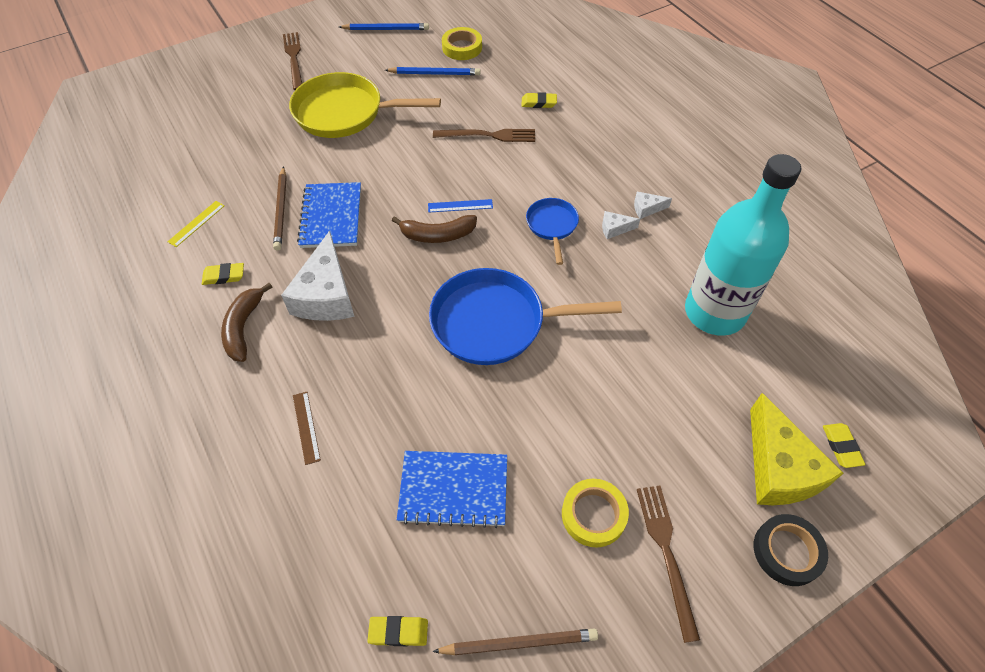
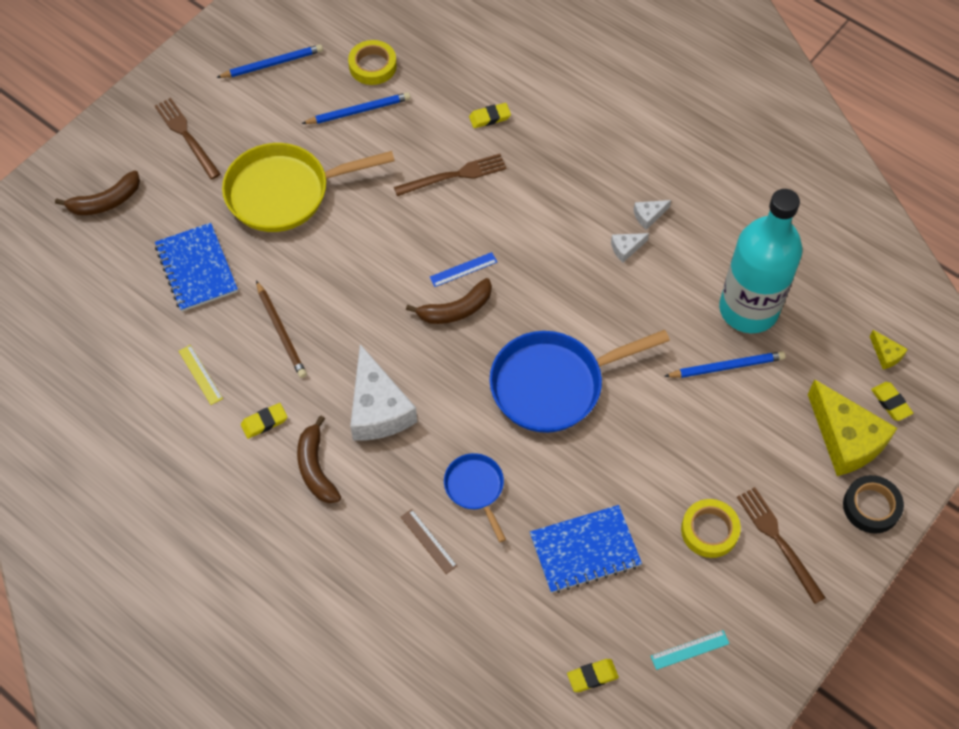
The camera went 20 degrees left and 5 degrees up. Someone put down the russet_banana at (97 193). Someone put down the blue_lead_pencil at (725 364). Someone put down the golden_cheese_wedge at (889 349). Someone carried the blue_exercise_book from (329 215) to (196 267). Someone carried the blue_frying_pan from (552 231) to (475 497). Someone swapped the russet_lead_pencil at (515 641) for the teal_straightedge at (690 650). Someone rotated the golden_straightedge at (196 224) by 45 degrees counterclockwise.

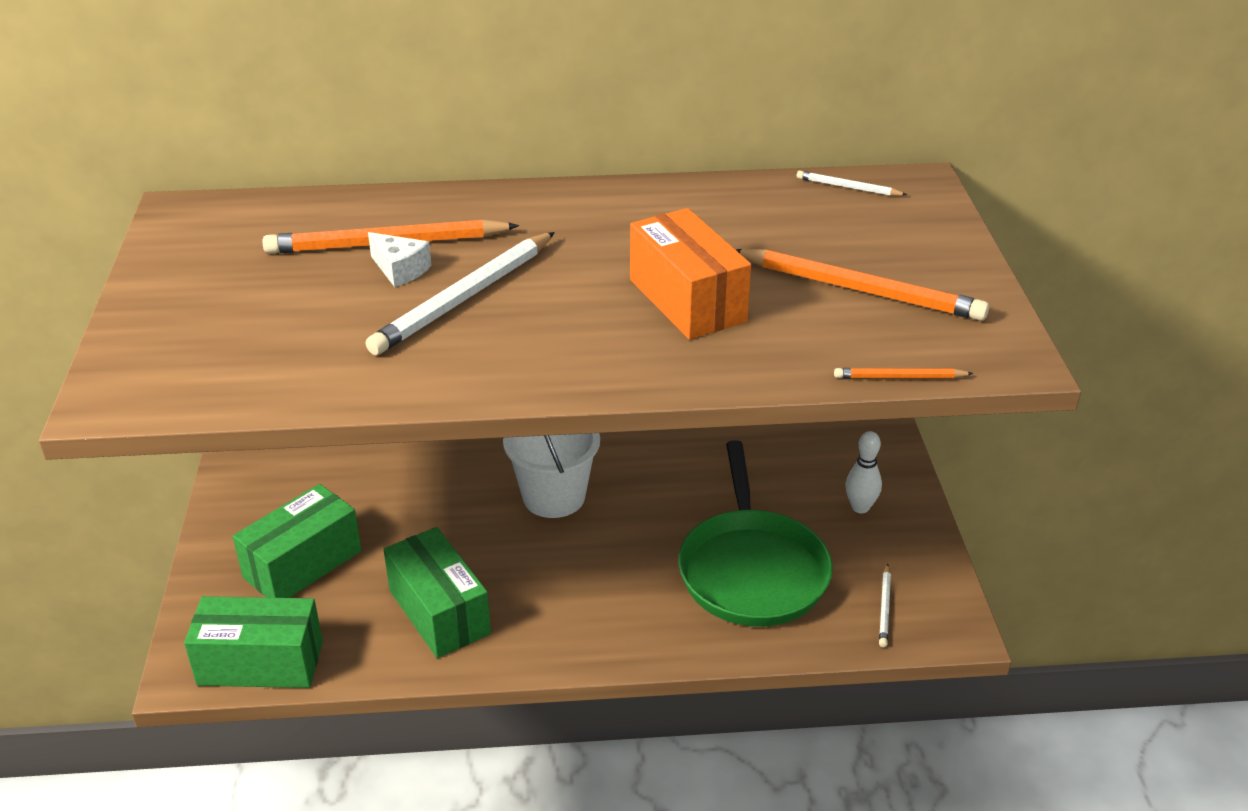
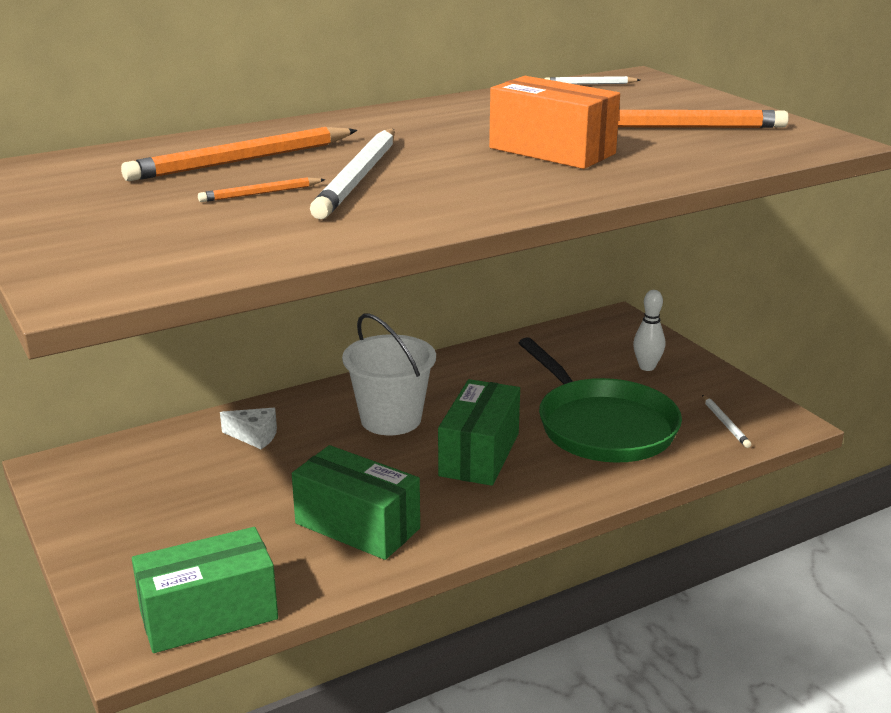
The camera went 25 degrees left and 10 degrees down. Someone carried the leaf-green_package from (297 541) to (479 432). Someone carried the snow-white_cheese_wedge from (399 259) to (248 428). Someone carried the orange_lead_pencil from (904 373) to (261 189).

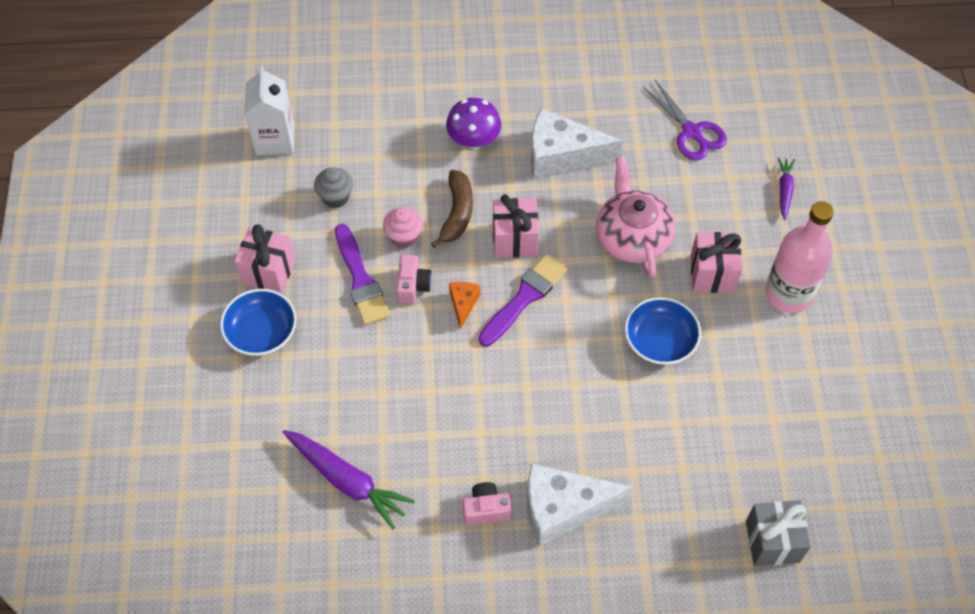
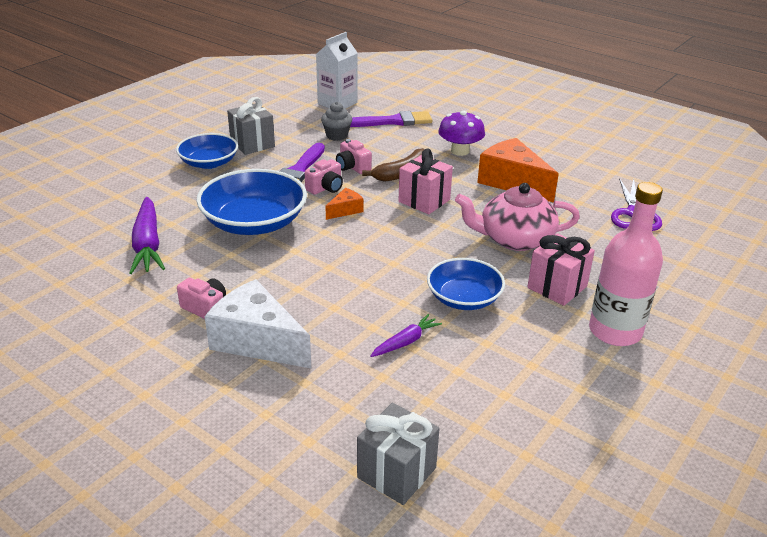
The camera went 40 degrees right and 25 degrees down. Someone put down the blue_bowl at (251 202). Someone carried the violet_paintbrush from (522 300) to (391 119). Someone carried the violet_carrot from (786 189) to (406 335). Someone swapped the rose-pink_cupcake at (403 227) for the rose-pink_compact_camera at (354 156). Someone repainted the rose-pink_present at (265 259), which became the grey_present at (251 126). Someone repainted the snow-white_cheese_wedge at (576 143), which became the orange_cheese_wedge at (518 170). Someone rotated the rose-pink_teapot at (635 217) by 120 degrees counterclockwise.

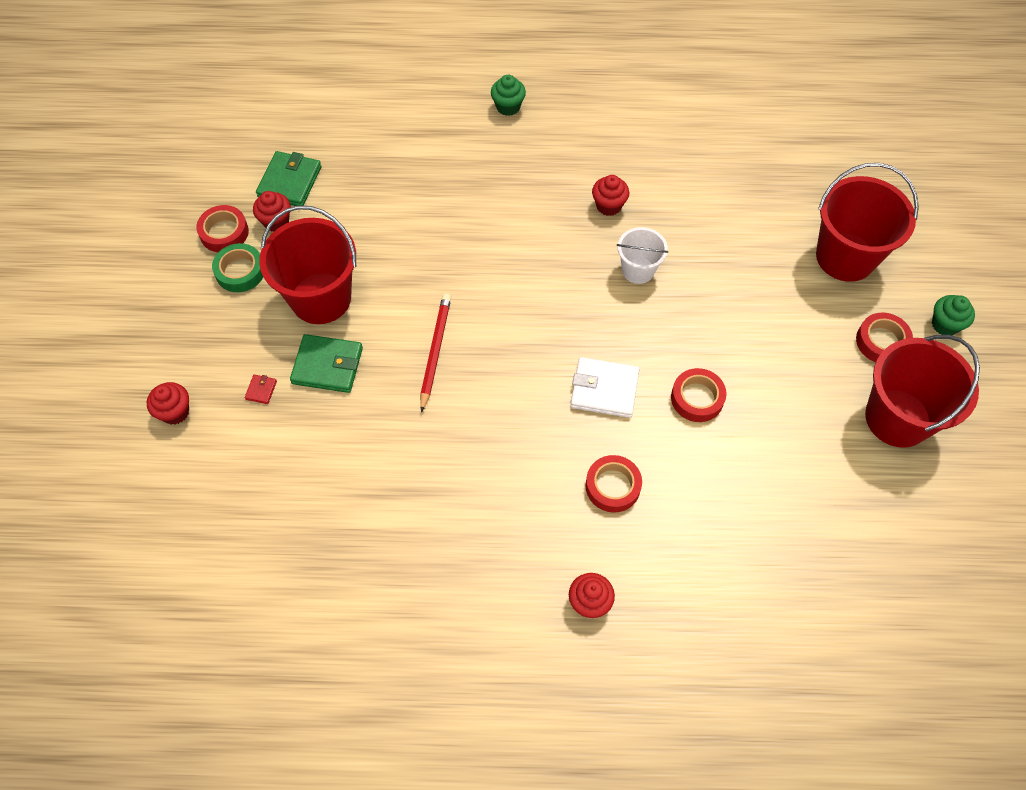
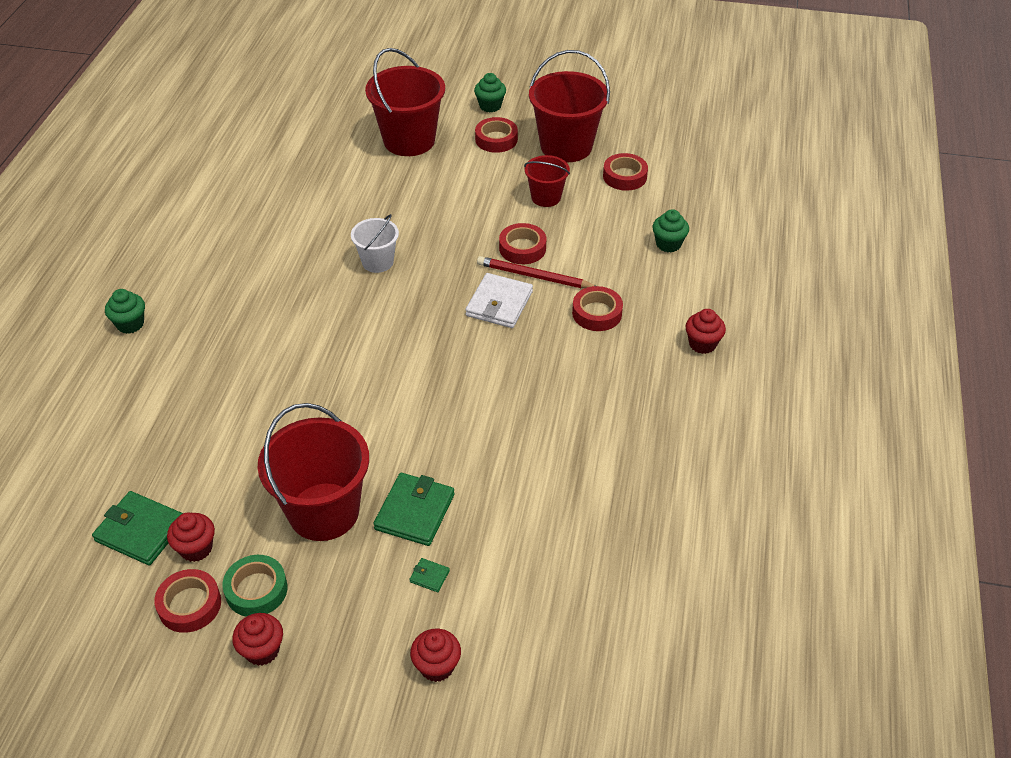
The camera went 80 degrees left and 15 degrees down. Someone put down the scarlet_pail at (547 181). Someone put down the scarlet_roll_of_tape at (625 172). Someone put down the leaf-green_cupcake at (671 230). Someone carried the scarlet_lead_pencil from (435 353) to (536 272). Someone carried the scarlet_cupcake from (610 195) to (257 639). Someone repainted the scarlet_card_wallet at (261 389), which became the leaf-green_card_wallet at (429 575).

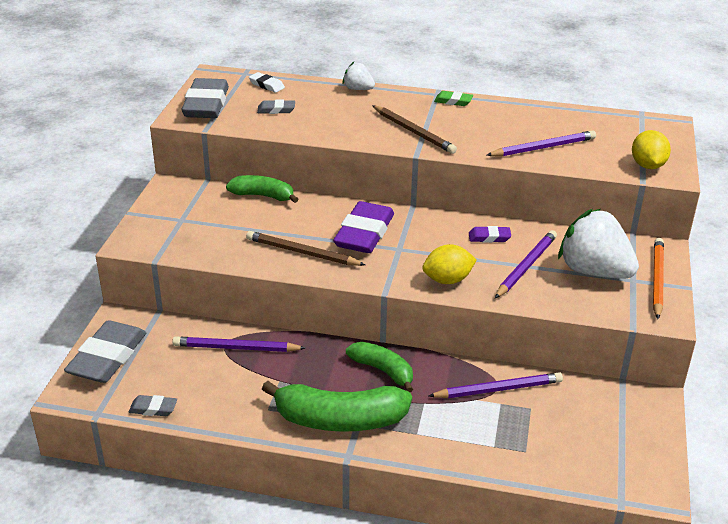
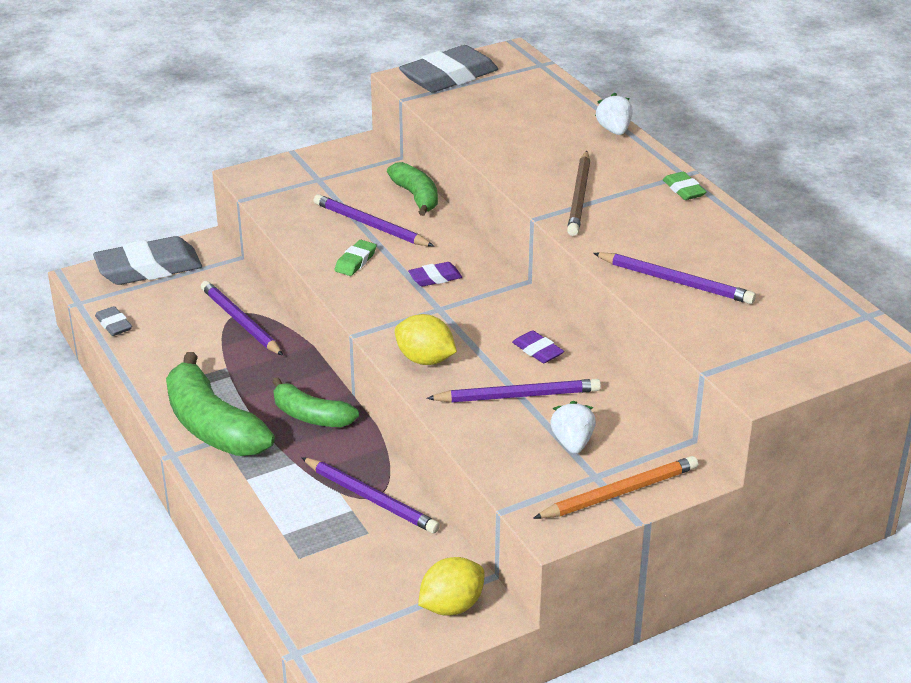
The camera went 50 degrees right and 0 degrees up. Someone took away the snow-white_pencil_eraser at (267 82). Someone took away the grey_pencil_eraser at (276 107). Someone put down the violet_lead_pencil at (374 220). Someone carried the golden_citrus_fruit from (651 149) to (451 586). Someone swapped the russet_lead_pencil at (305 248) for the leaf-green_pencil_eraser at (355 258). Someone rotated the leaf-green_banana at (379 366) by 120 degrees clockwise. Someone scaled the violet_pencil_eraser at (363 227) by 0.47. Someone scaled the snow-white_strawberry at (598 243) by 0.49.

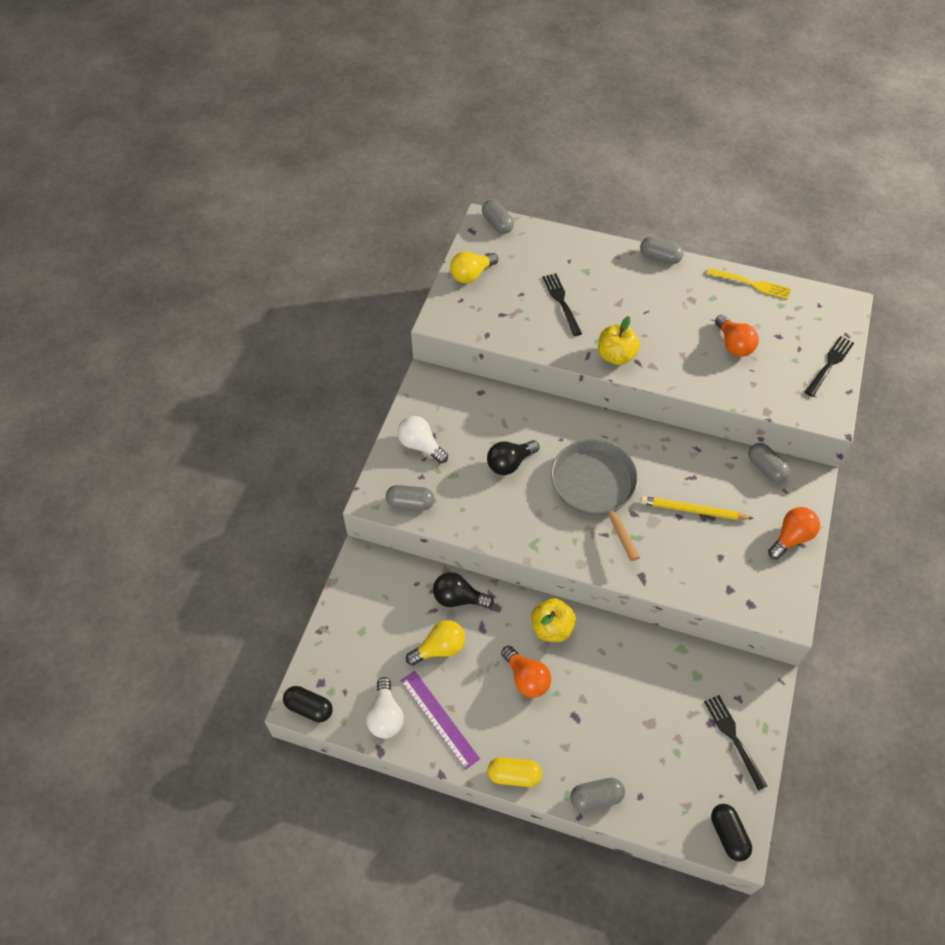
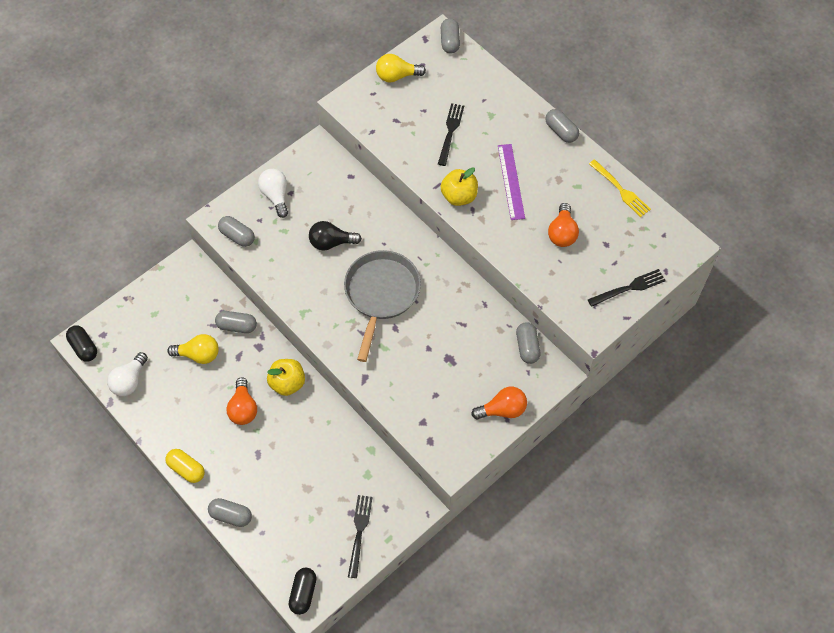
The camera went 30 degrees right and 5 degrees up. Someone took away the golden_lead_pencil at (697 508). Someone carried the violet_straightedge from (440 720) to (511 182). Someone swapped the ebony_lightbulb at (463 590) for the grey_pill_shape at (236 322).

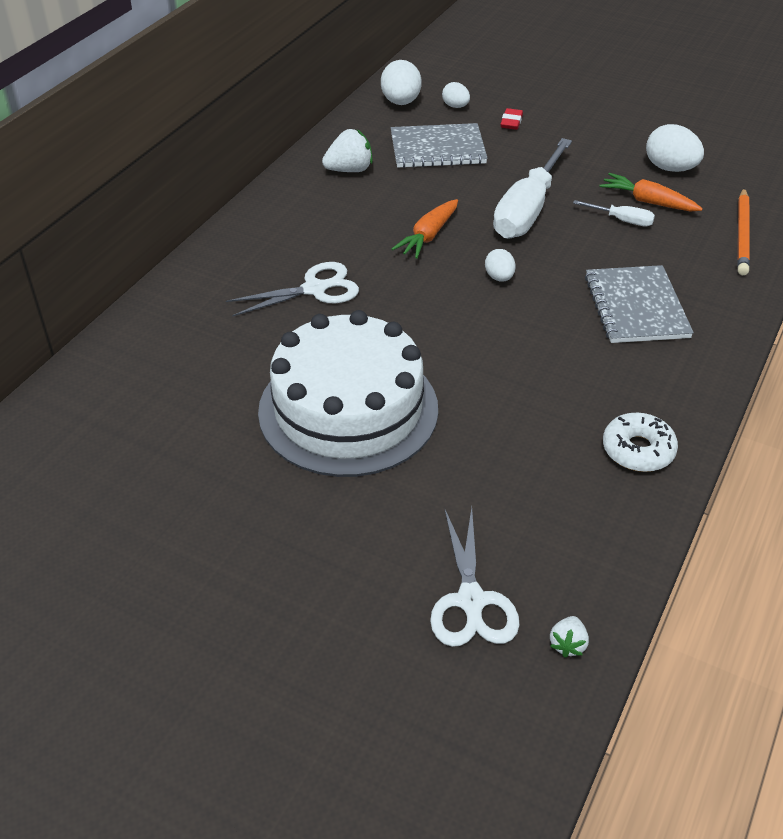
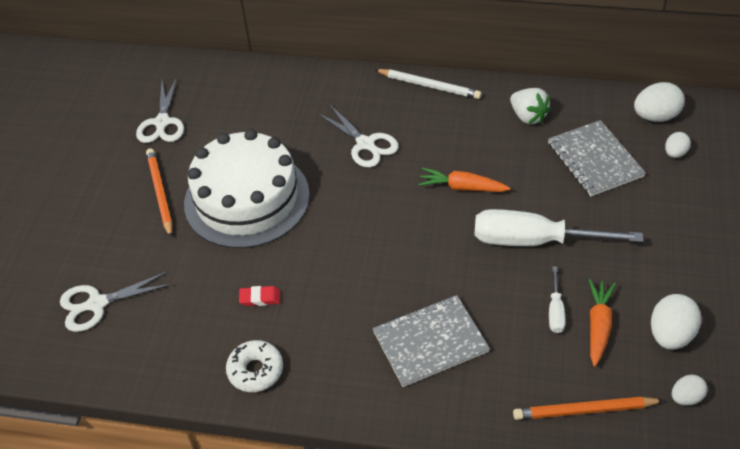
The camera went 75 degrees right and 5 degrees up. Someone took away the snow-white_strawberry at (569 637). Someone put down the snow-white_scissors at (160 110). Someone put down the orange_lead_pencil at (159 192). Someone put down the snow-white_lead_pencil at (428 84). Someone carried the snow-white_toy_egg from (500 265) to (689 390). Someone carried the scarlet_pencil_eraser from (511 119) to (259 296).

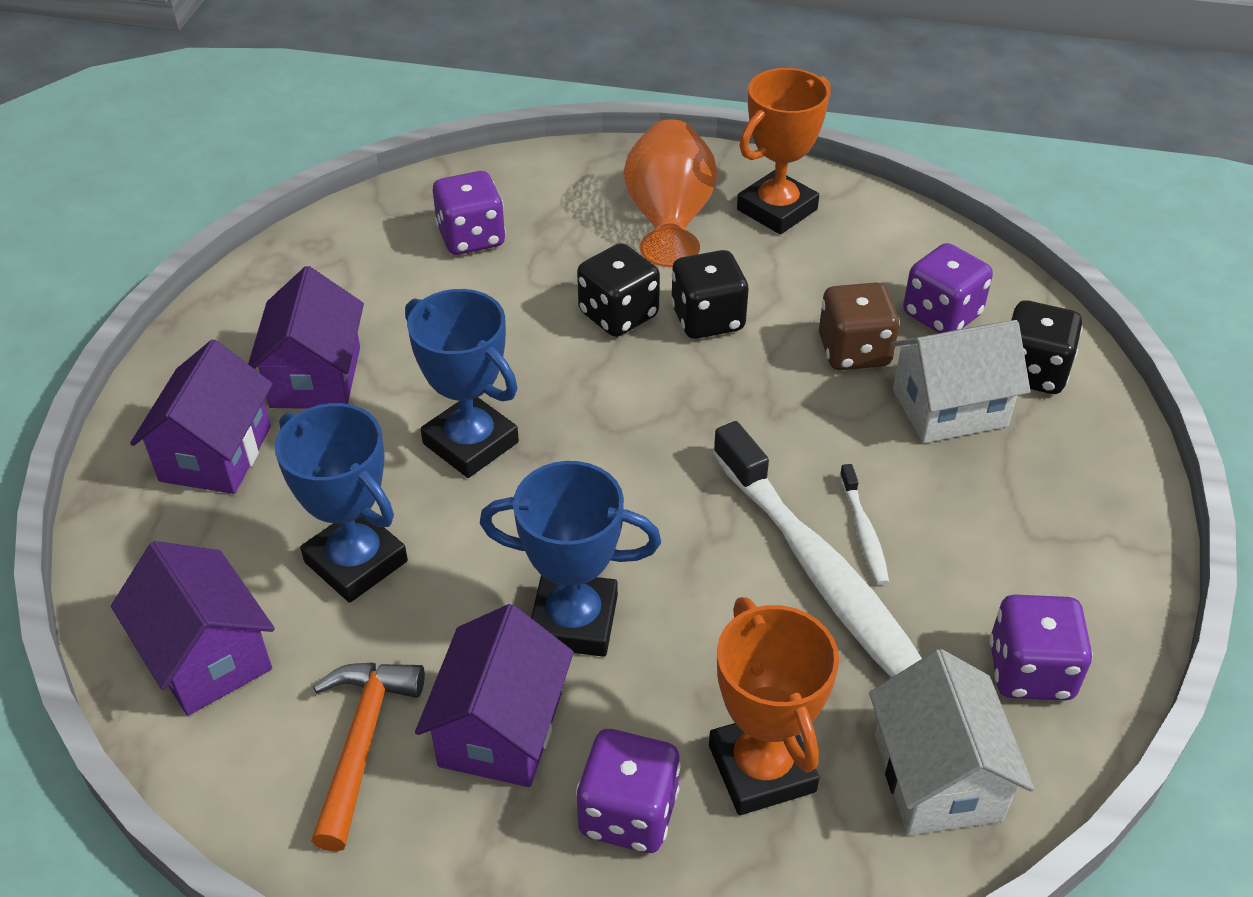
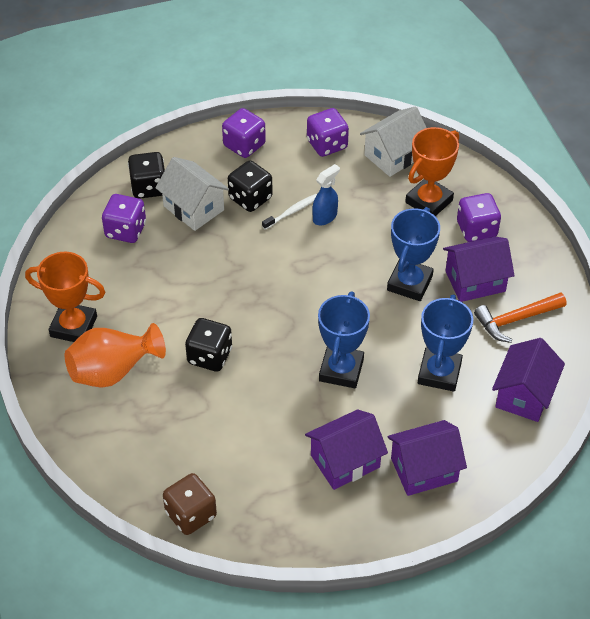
The camera went 120 degrees left and 5 degrees up. Someone carried the violet_game_die from (469 213) to (244 133). Someone carried the ebony_game_die from (710 294) to (250 186). Someone carried the russet_game_die from (859 326) to (190 504). Someone swapped the snow-white_toothbrush at (817 549) for the blue_spray_cleaner at (326 194). Someone rotated the blue_prize_cup at (570 559) by 45 degrees clockwise.

